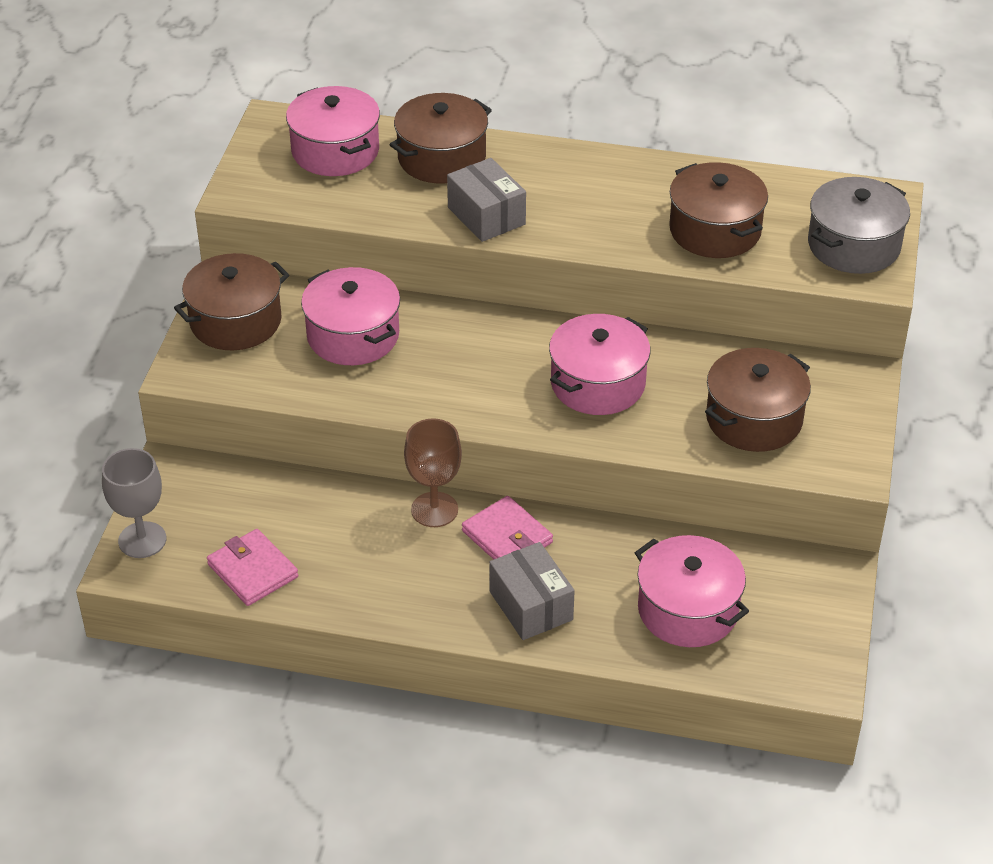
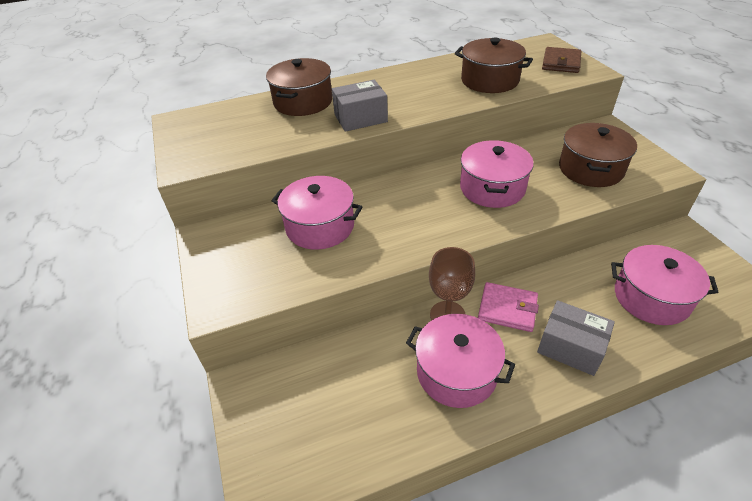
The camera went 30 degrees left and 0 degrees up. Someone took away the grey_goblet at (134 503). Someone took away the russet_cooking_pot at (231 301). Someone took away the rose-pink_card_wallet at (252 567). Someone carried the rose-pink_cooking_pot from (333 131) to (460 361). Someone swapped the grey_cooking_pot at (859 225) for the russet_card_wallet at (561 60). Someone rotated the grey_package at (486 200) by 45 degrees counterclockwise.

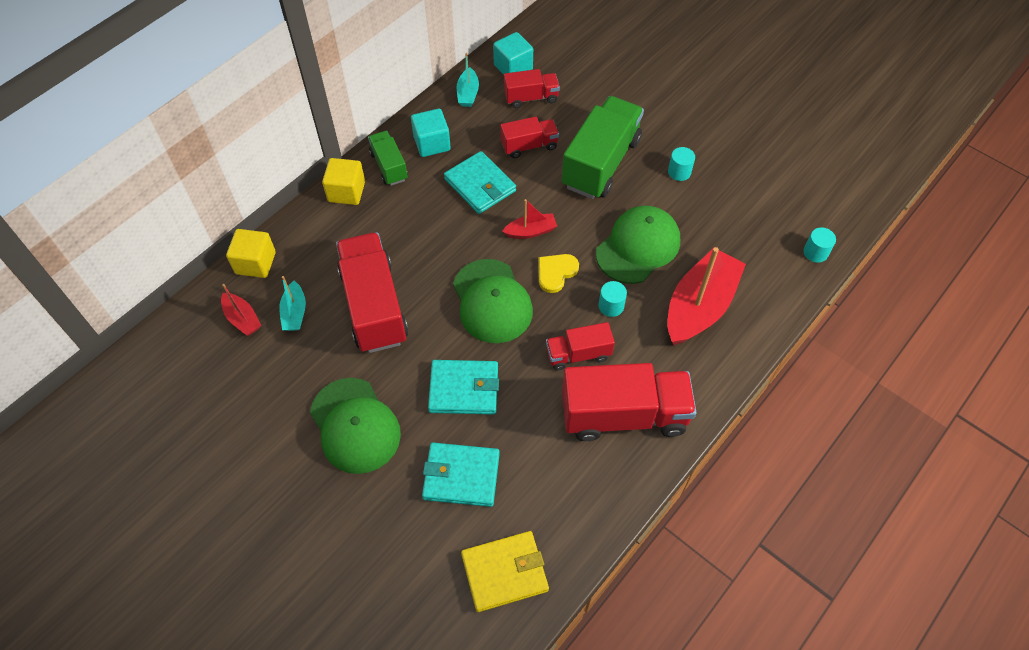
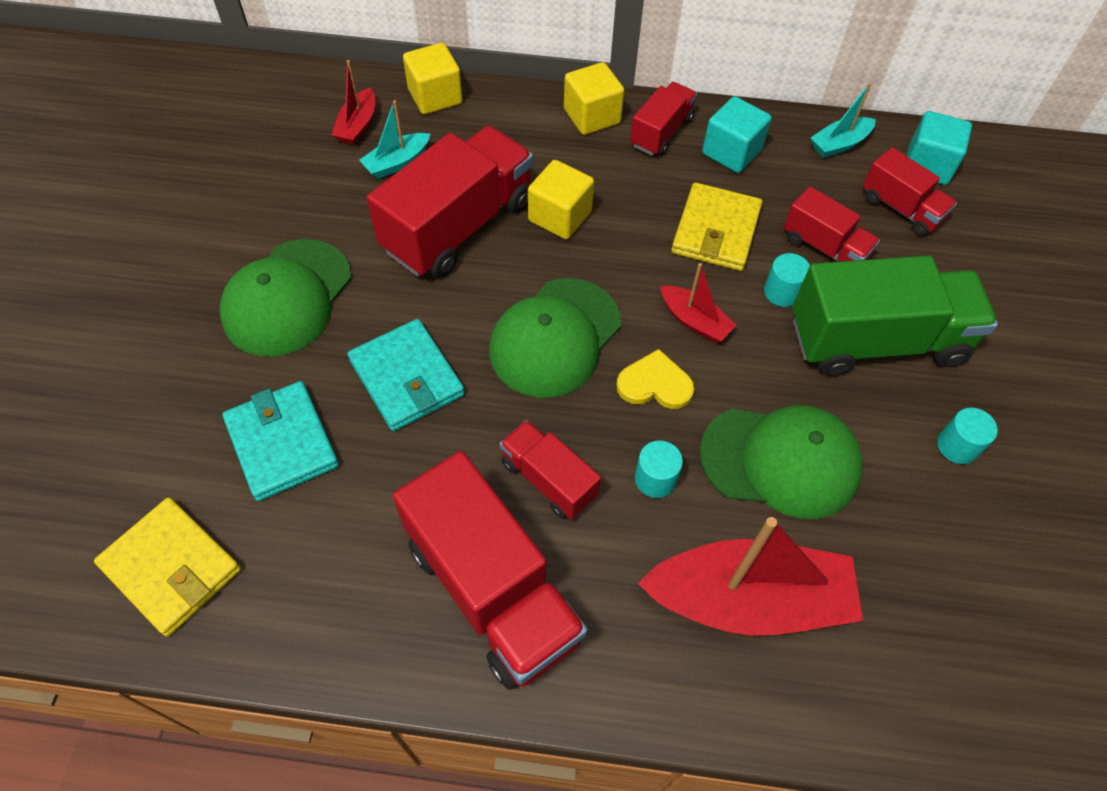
The camera went 55 degrees right and 0 degrees up. Someone put down the golden_block at (561 199). Someone carried the teal_solid_cylinder from (820 245) to (787 280). Someone repainted the leaf-green_toy_truck at (388 158), which became the scarlet_toy_truck at (663 119). Someone repainted the teal_card_wallet at (480 182), which became the golden_card_wallet at (717 226).

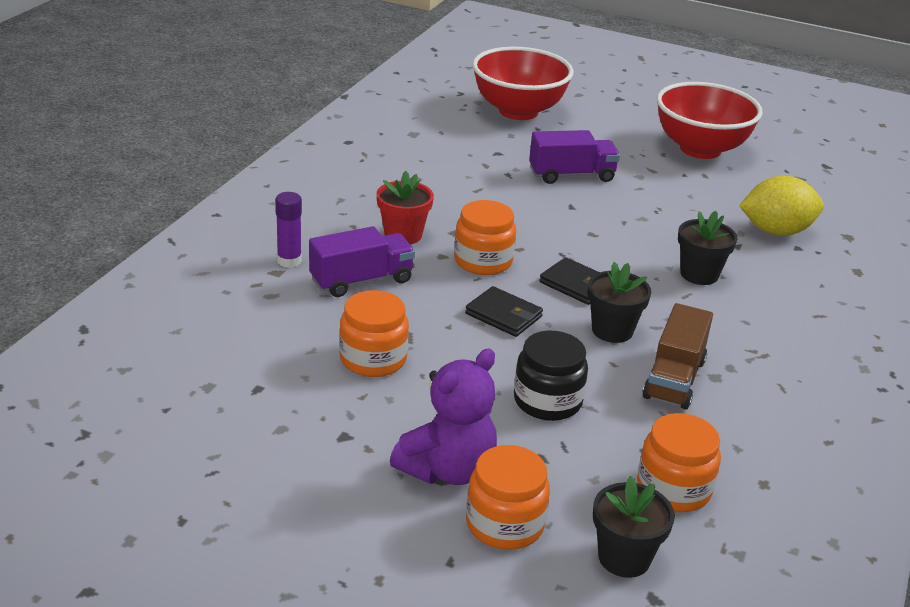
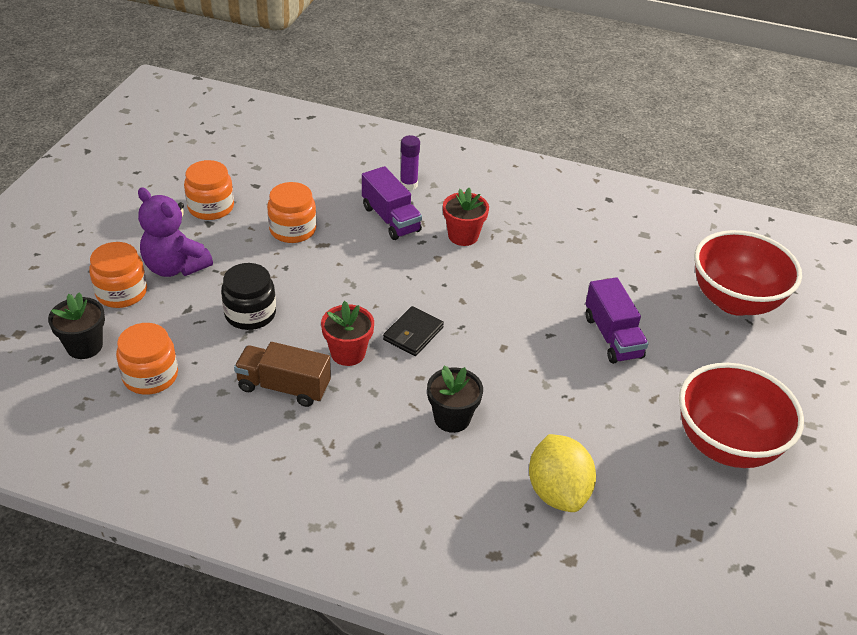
The camera went 85 degrees right and 10 degrees up. Someone took away the ebony_card_wallet at (504 311). Someone carried the orange_jar from (485 237) to (209 190). Someone repainted the ebony_potted_plant at (619 302), which became the scarlet_potted_plant at (347 333).

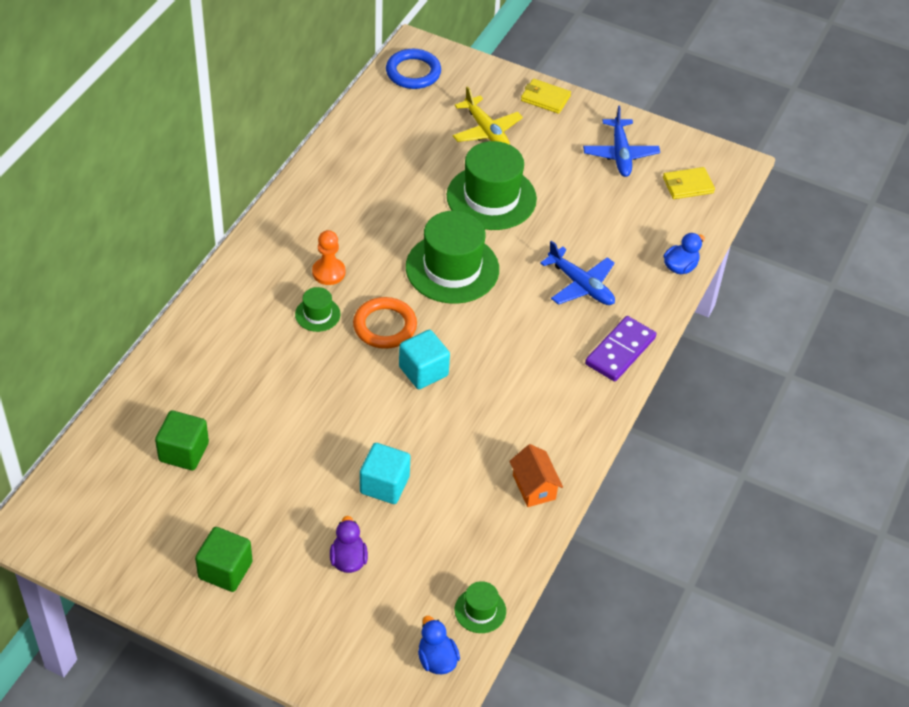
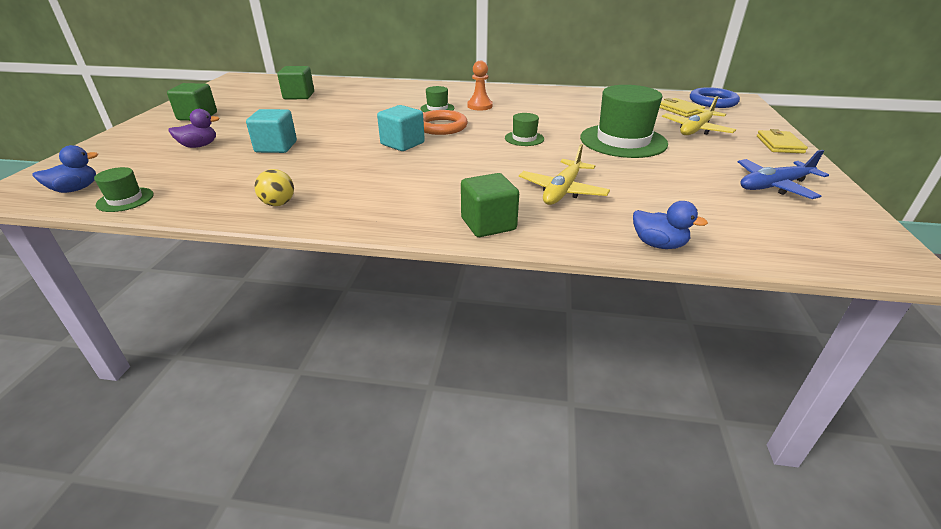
The camera went 75 degrees right and 15 degrees down. Someone carried the golden_card_wallet from (689 183) to (682 107). Someone swapped the orange_toy_house at (536 475) for the golden_play_ball at (274 187). Someone swapped the violet_domino_tile at (620 349) for the leaf-green_block at (490 205). Someone repainted the blue_aeroplane at (577 272), which became the golden_aeroplane at (564 174). Someone scaled the leaf-green_top_hat at (452 257) by 0.47.

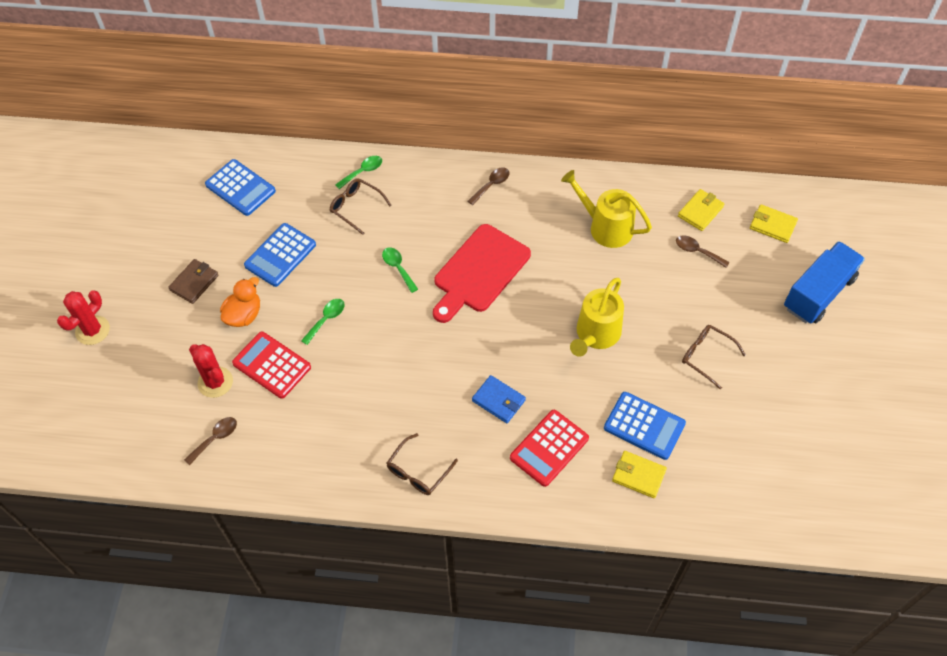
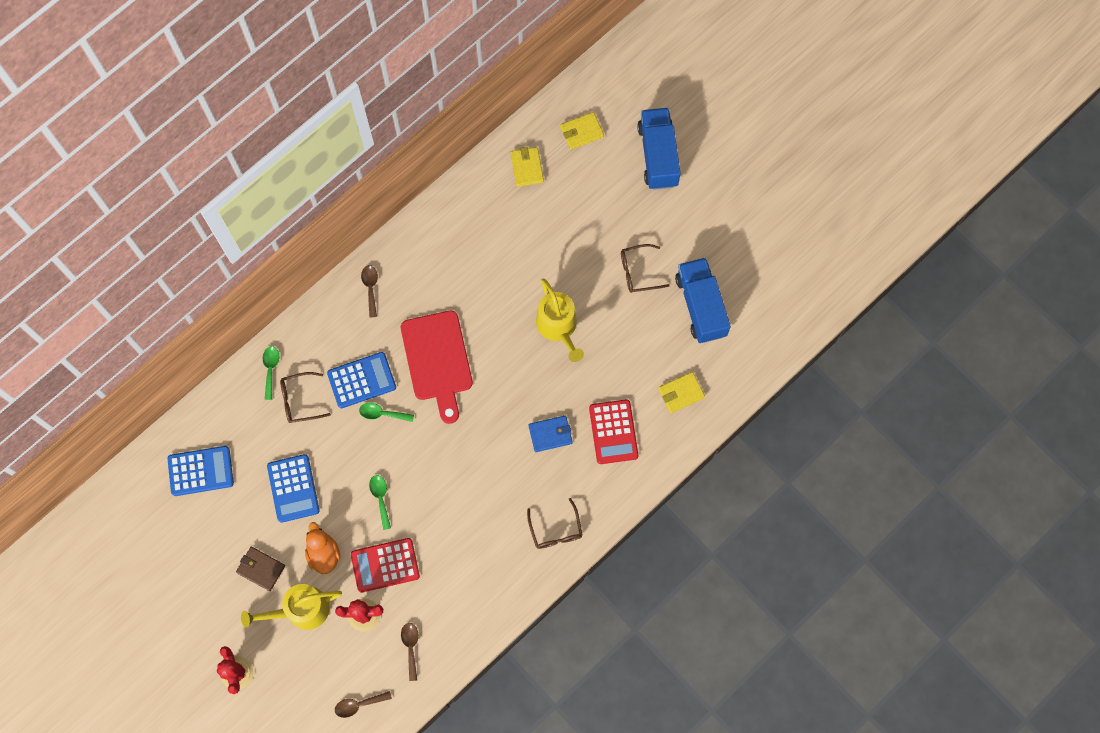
The camera went 50 degrees left and 15 degrees up. Someone put down the blue_toy_truck at (703 300). Someone carried the golden_sprinkling_can from (606 209) to (291 607). Someone carried the blue_adding_machine from (645 426) to (361 380). Someone carried the russet_tablespoon from (703 251) to (363 704). Someone rotated the russet_card_wallet at (193 281) by 45 degrees counterclockwise.

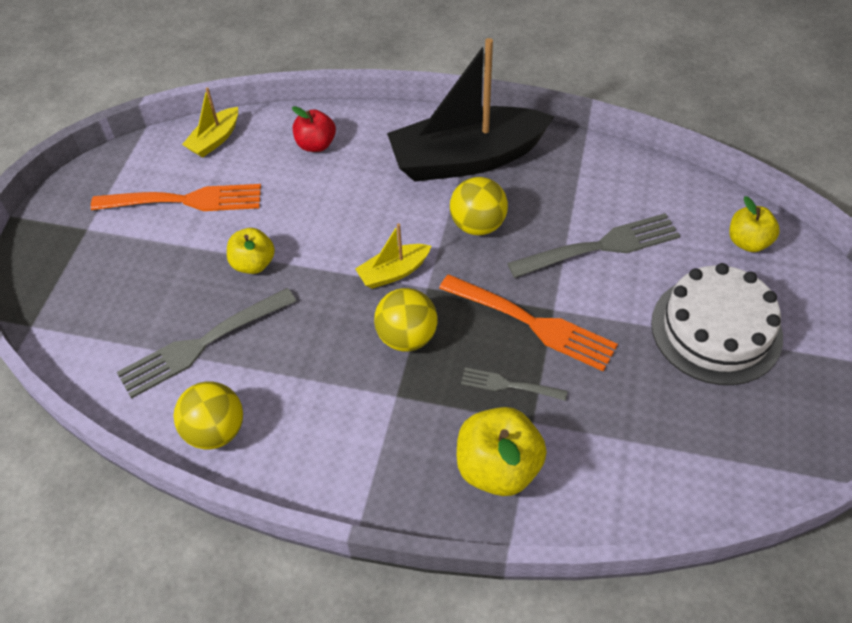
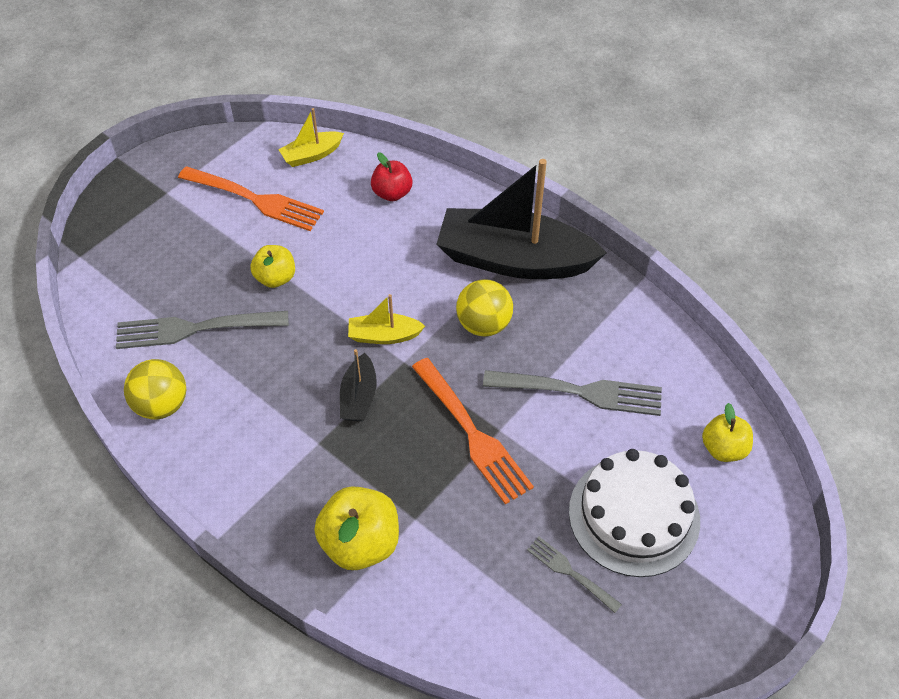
The camera went 25 degrees right and 0 degrees up. Someone carried the grey_table_fork from (514 384) to (574 574). Someone swapped the golden_play_ball at (406 319) for the ebony_boat at (358 385).

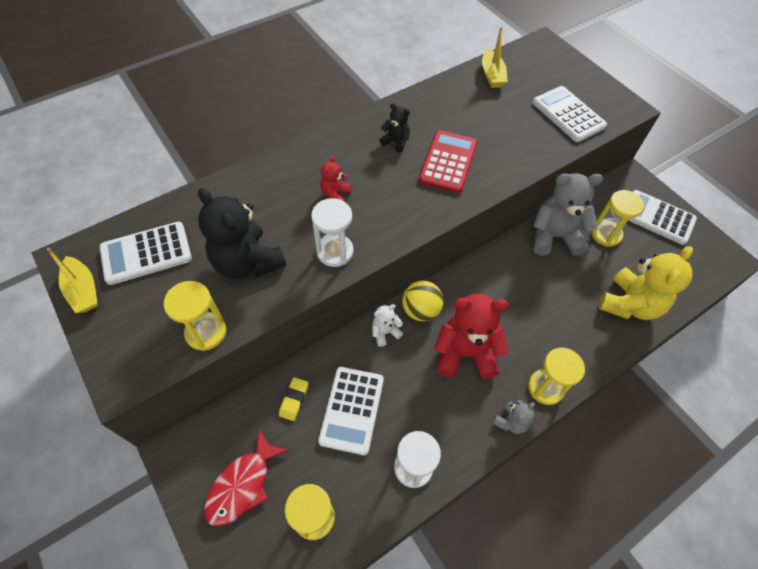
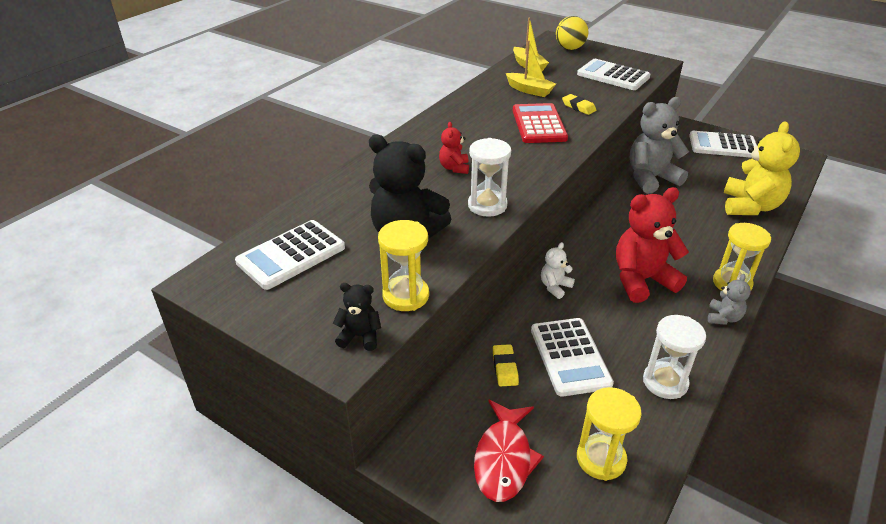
The camera went 20 degrees left and 20 degrees down. Someone took away the golden_sand_timer at (617 218). Someone put down the golden_pencil_eraser at (579 104). Someone carried the golden_boat from (72 280) to (531 68). Someone carried the ebony_teddy_bear from (395 127) to (357 317). Someone carried the golden_play_ball from (422 301) to (572 33).

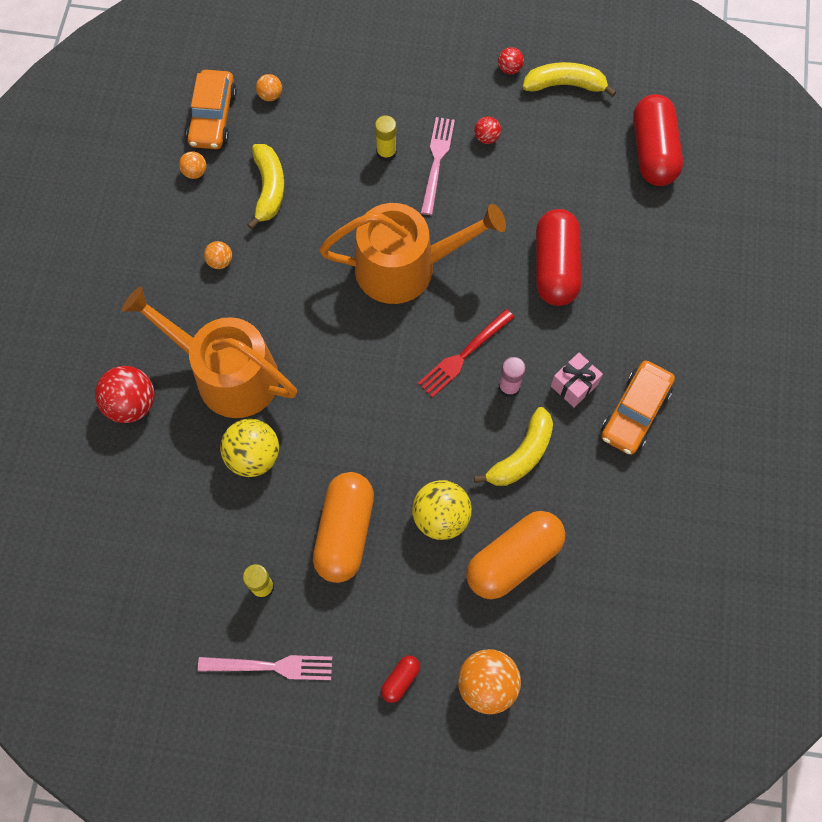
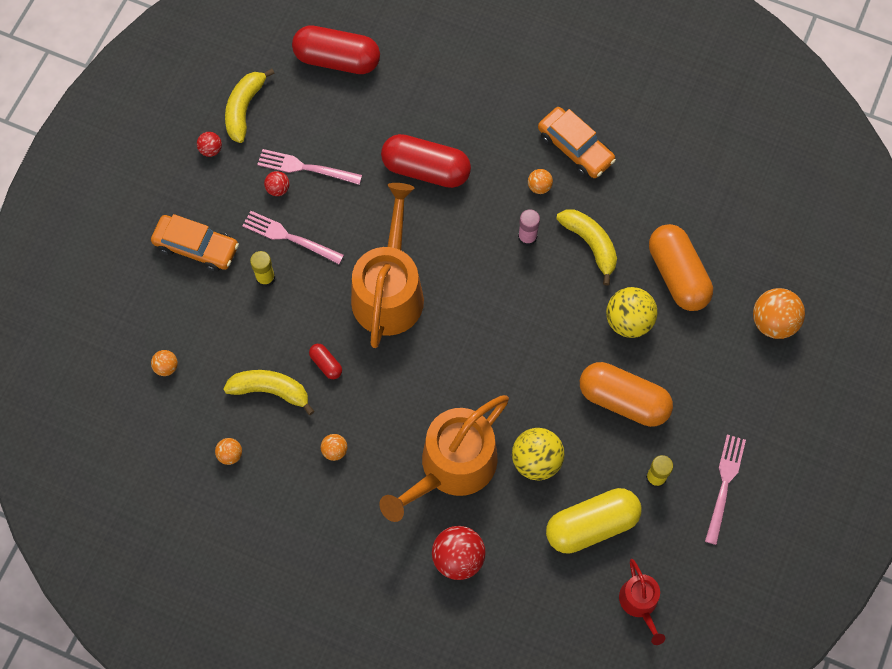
The camera went 75 degrees left and 0 degrees up. Someone took away the scarlet_table_fork at (466 353). Someone put down the rose-pink_table_fork at (309 167). Someone put down the golden_pill_shape at (593 521). Someone put down the scarlet_sprinkling_can at (642 602). Someone carried the orange_car from (212 109) to (195 243). Someone carried the scarlet_pill_shape from (400 679) to (325 361). Someone swapped the rose-pink_present at (577 380) for the orange_play_ball at (540 181).

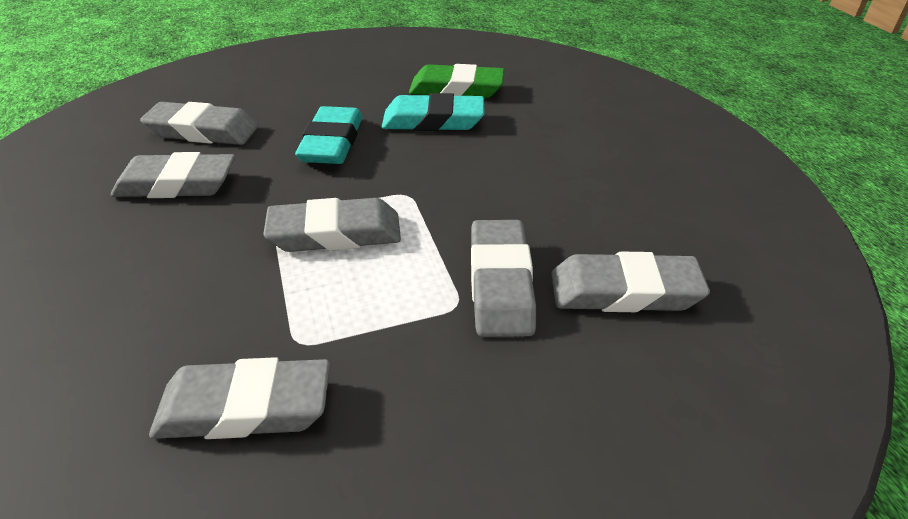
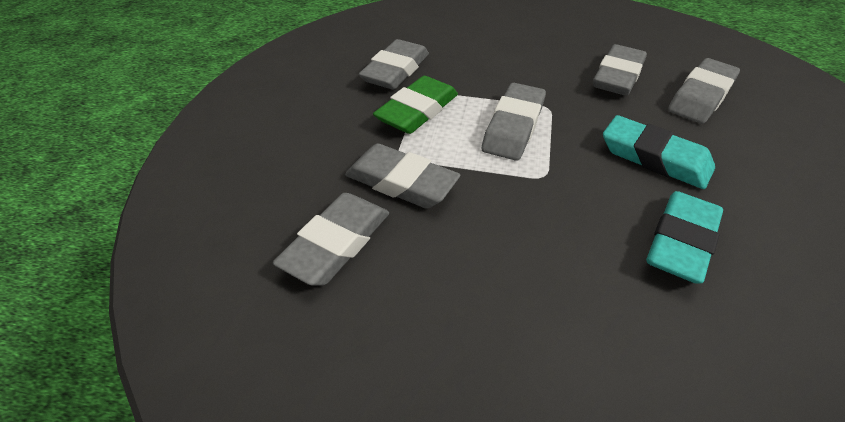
The camera went 120 degrees right and 5 degrees up. Someone carried the leaf-green_pencil_eraser from (457 81) to (415 105).

